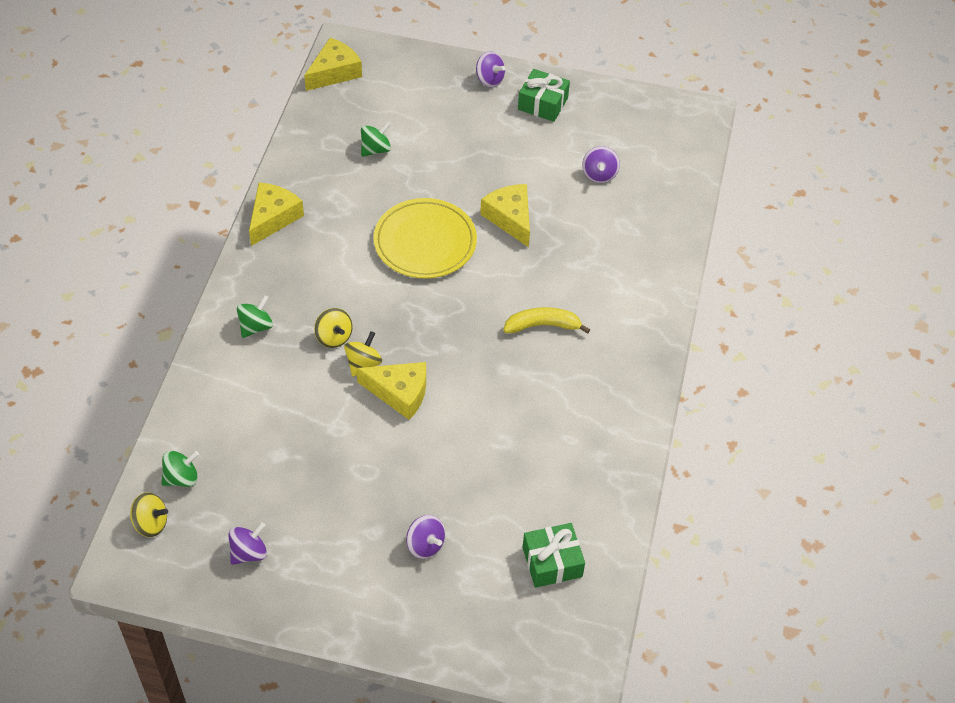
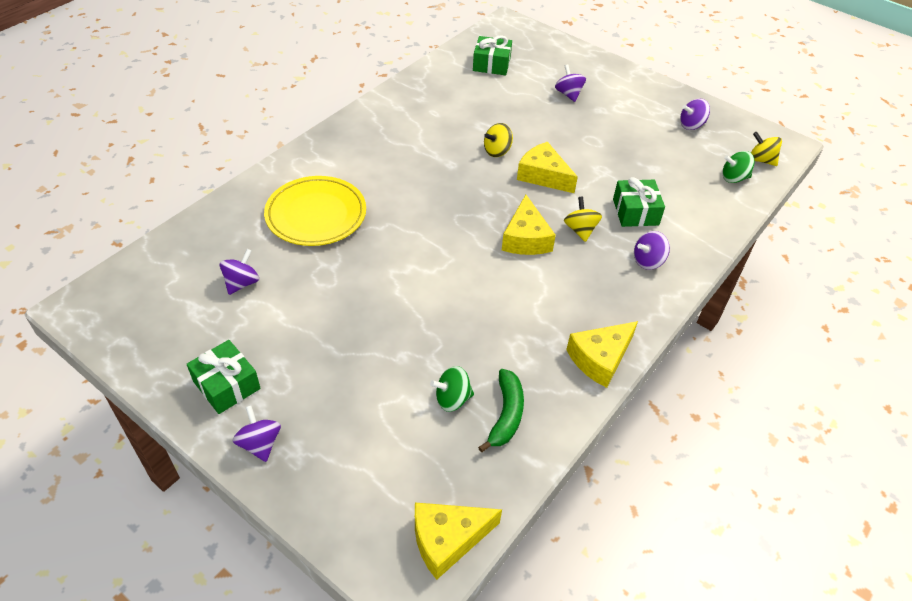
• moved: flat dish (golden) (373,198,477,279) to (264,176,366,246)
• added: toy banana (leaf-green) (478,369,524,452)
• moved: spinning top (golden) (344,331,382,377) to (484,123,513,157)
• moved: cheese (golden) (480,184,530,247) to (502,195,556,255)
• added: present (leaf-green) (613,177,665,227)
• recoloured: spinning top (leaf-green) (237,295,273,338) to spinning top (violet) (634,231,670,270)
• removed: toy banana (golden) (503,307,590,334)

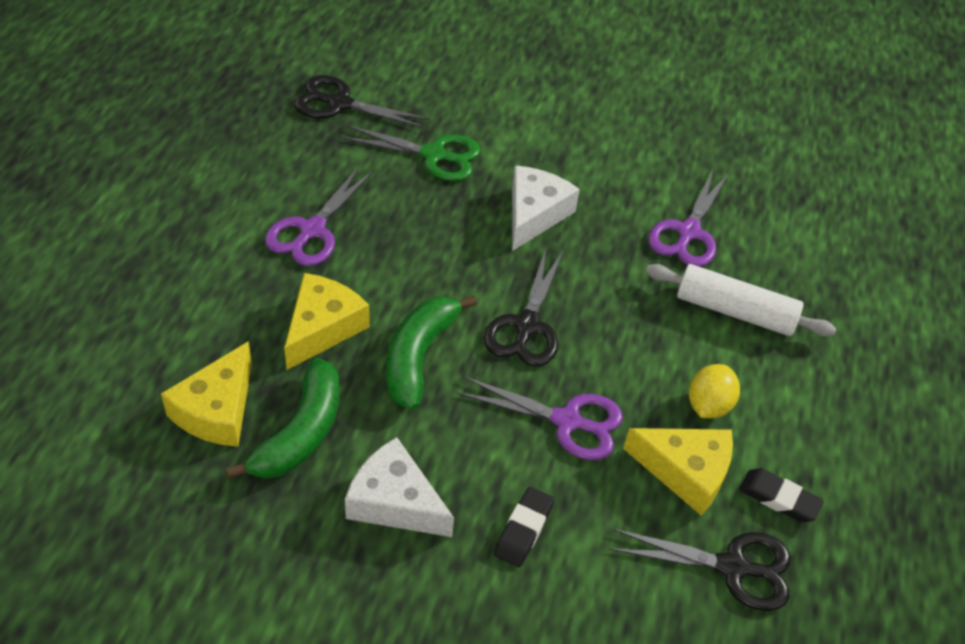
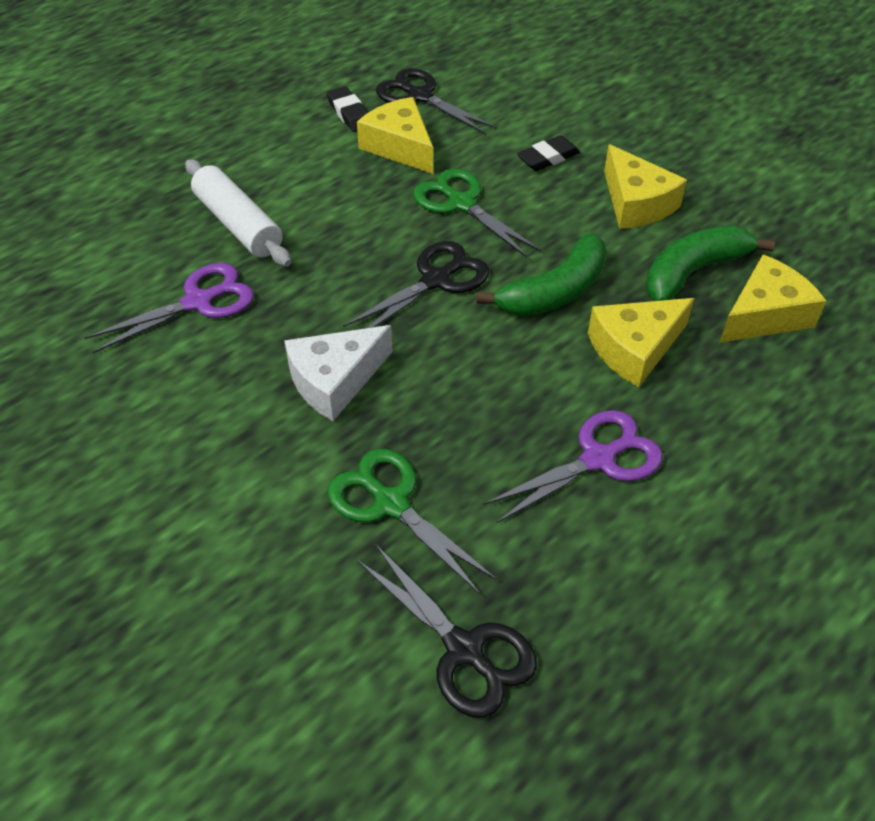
• recoloured: shears (violet) (456,376,623,460) to shears (leaf-green) (413,169,541,258)
• recoloured: cheese (snow-white) (345,437,454,537) to cheese (golden) (604,144,687,229)
• removed: citrus fruit (golden) (689,364,740,418)

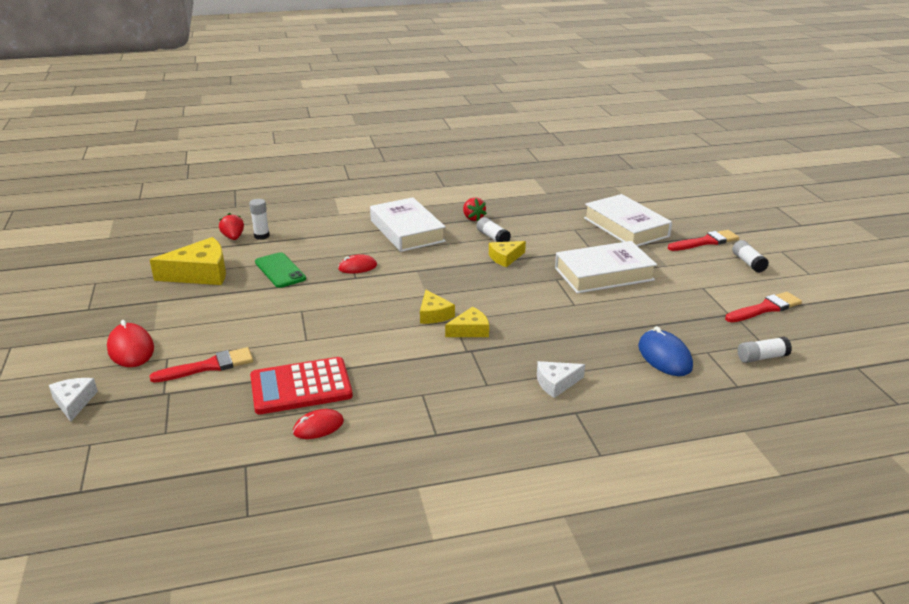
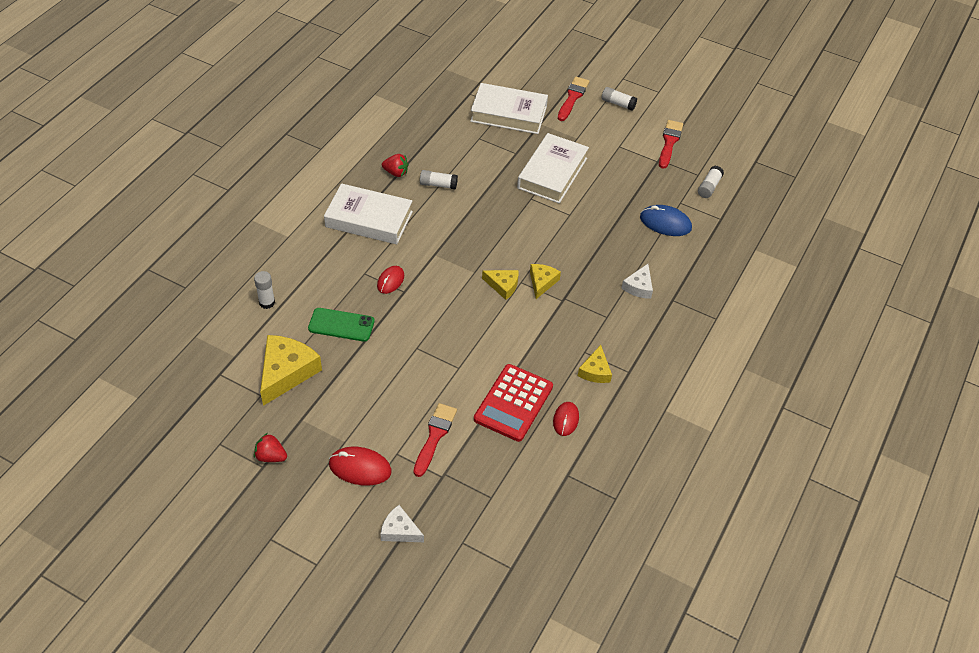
• moved: berry (crimson) (219,213,244,240) to (254,433,287,462)
• moved: cheese (golden) (489,241,526,267) to (578,345,612,383)

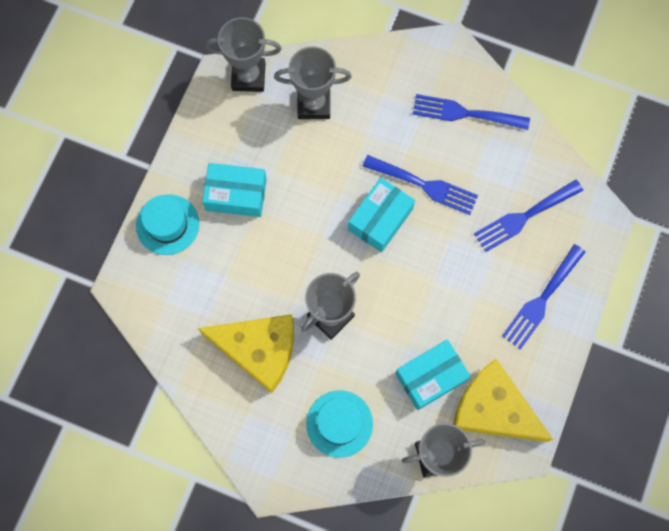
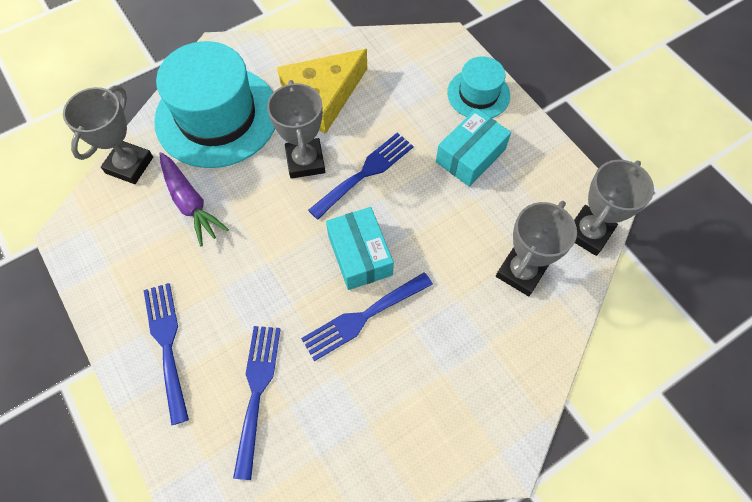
• resized: hat (aqua) (306,390,373,458) = (154,41,275,168) x1.92
• replaced: package (aqua) (395,339,471,410) to toy carrot (violet) (159,152,229,246)
• moved: table fork (blue) (413,94,530,130) to (308,133,414,220)
• removed: cheese (golden) (453,359,553,442)

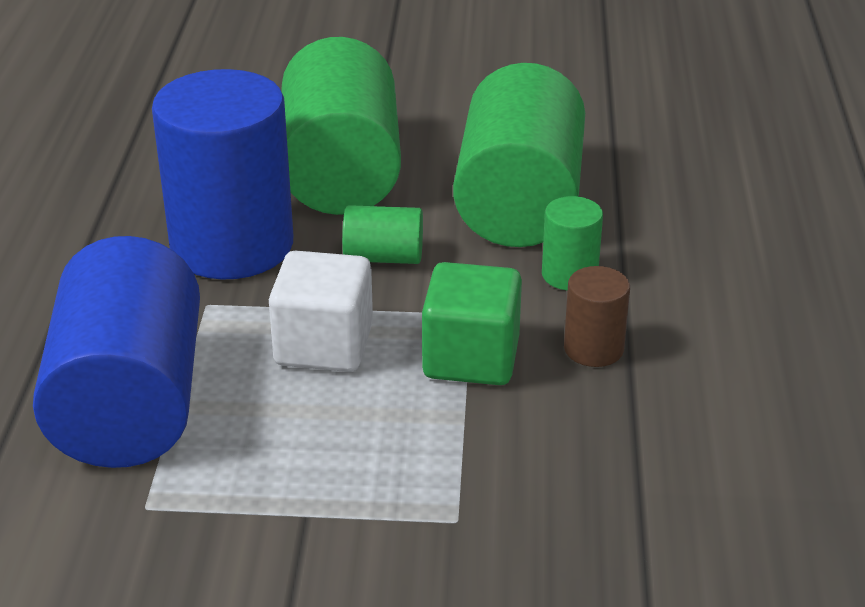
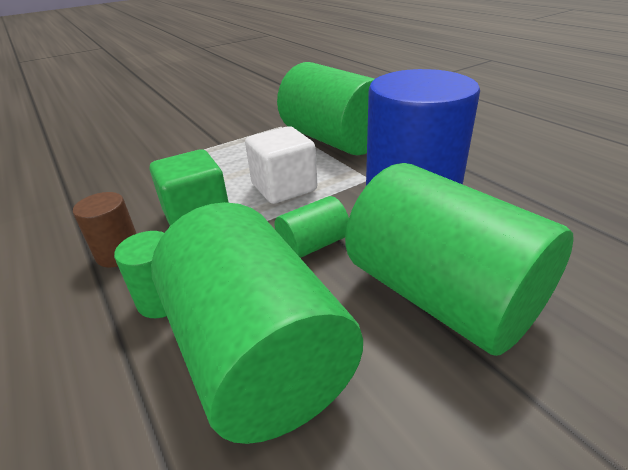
• recoloured: cylinder shape (blue) (33,236,200,468) to cylinder shape (leaf-green) (277,62,374,155)

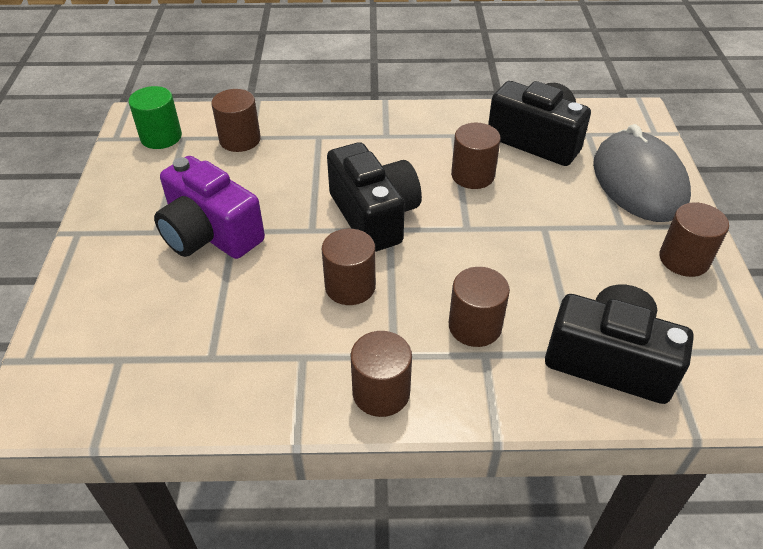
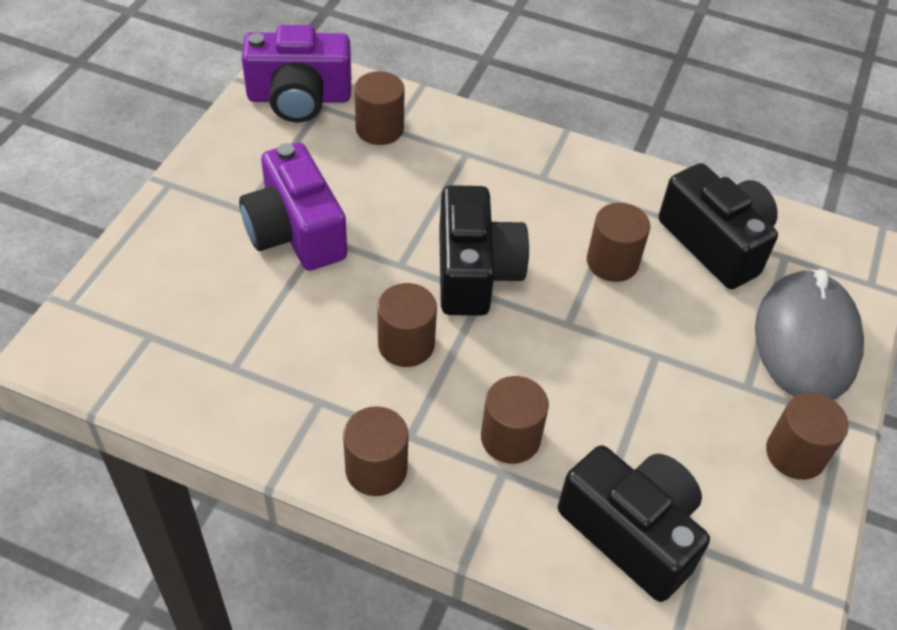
• replaced: cylinder shape (leaf-green) (128,86,182,149) to camera (violet) (242,25,351,123)

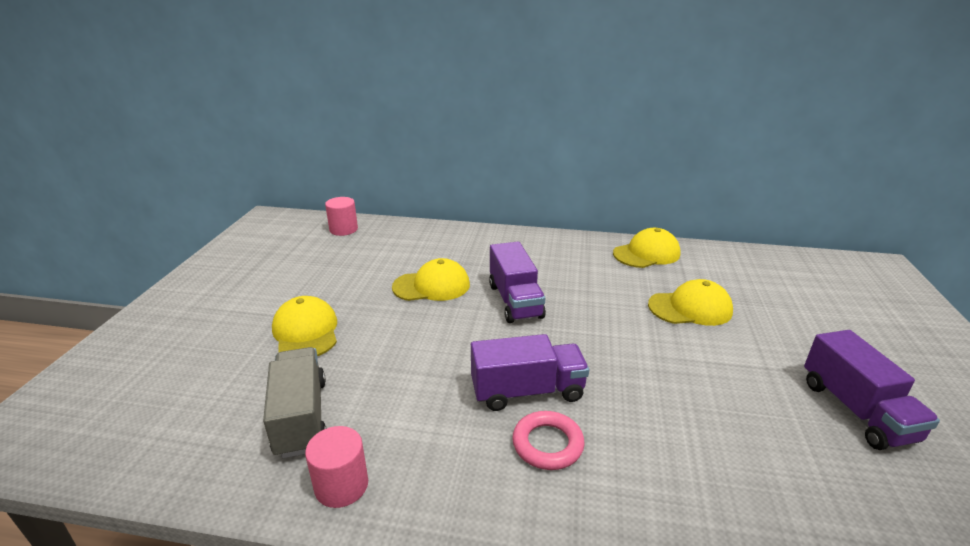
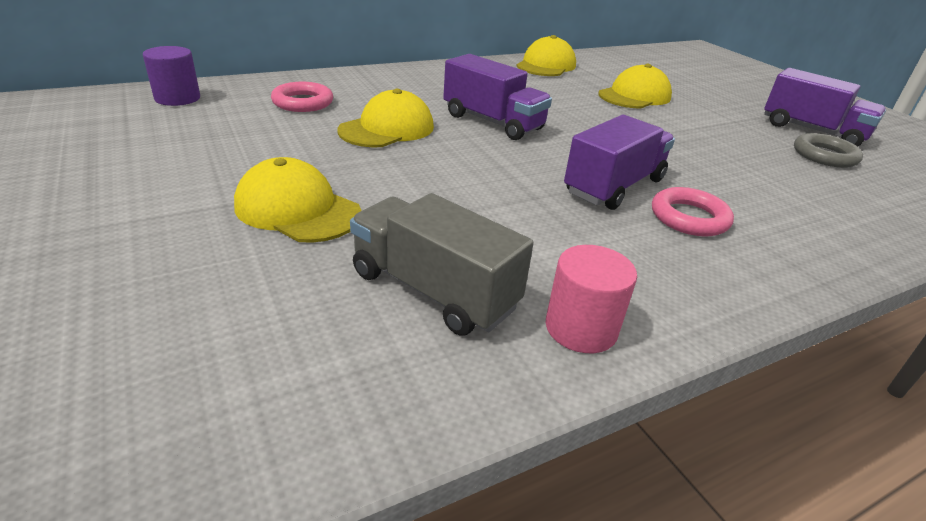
• recoloured: cylinder shape (pink) (325,197,358,236) to cylinder shape (violet) (143,46,200,106)
• added: hoop (pink) (271,82,333,112)
• added: hoop (ash-grey) (794,133,863,168)

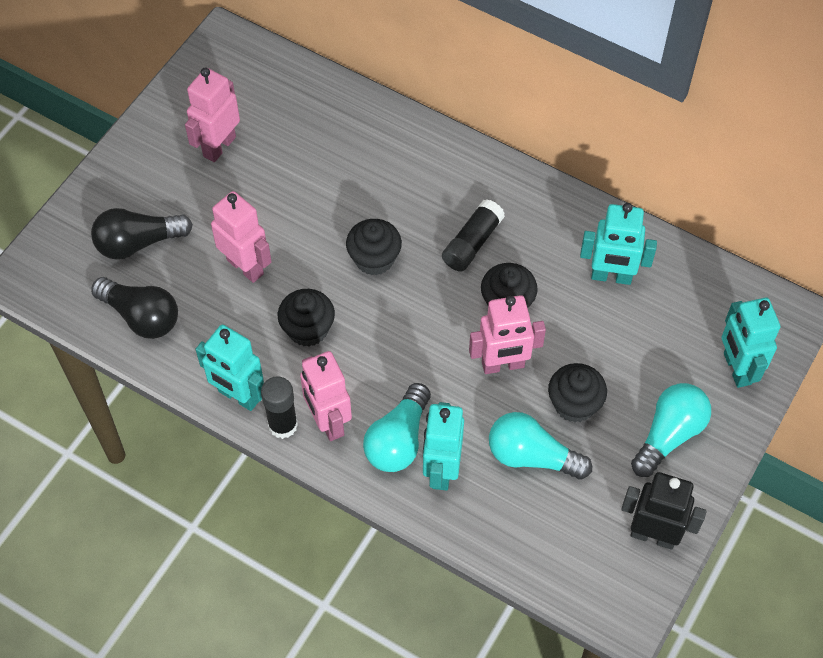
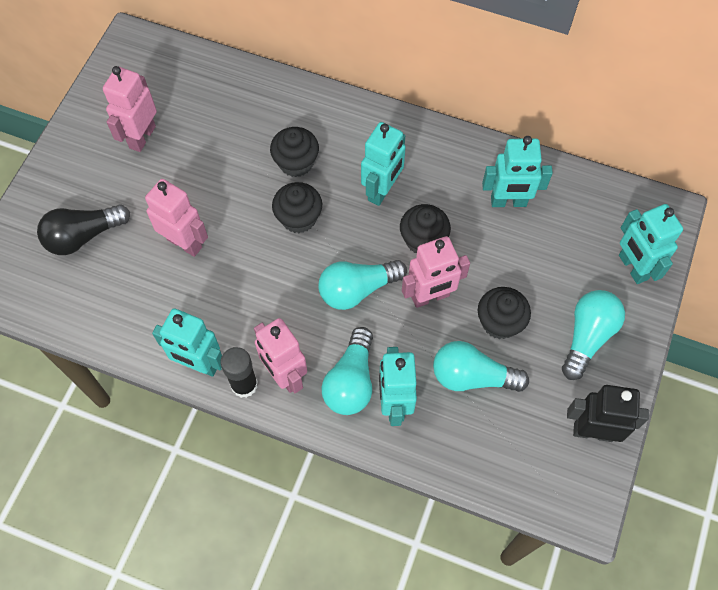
• moved: muffin (black) (278,289,335,347) to (270,127,319,177)
• added: lightbulb (aqua) (319,260,407,310)
• replaced: glue stick (black) (442,199,505,272) to robot (aqua) (361,122,406,206)
• removed: lightbulb (black) (91,277,178,339)

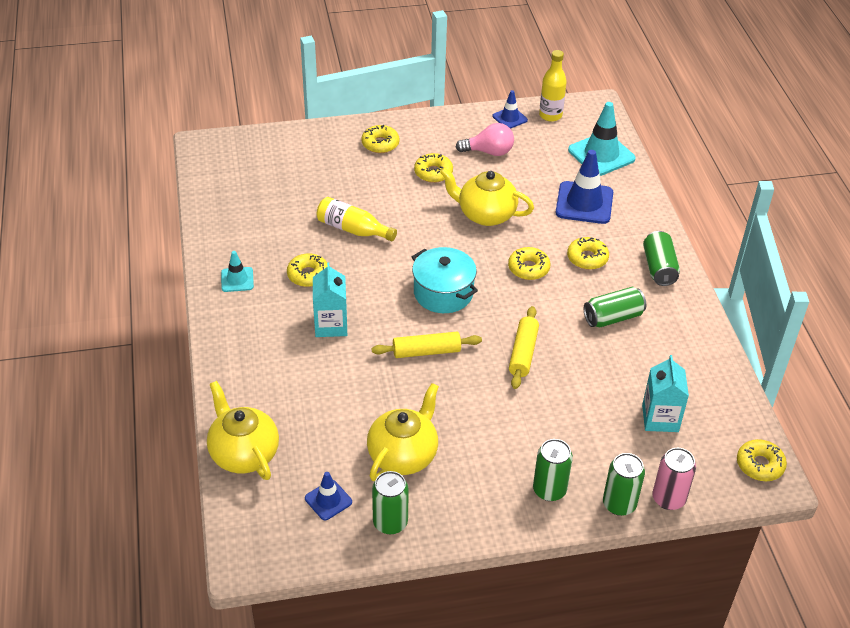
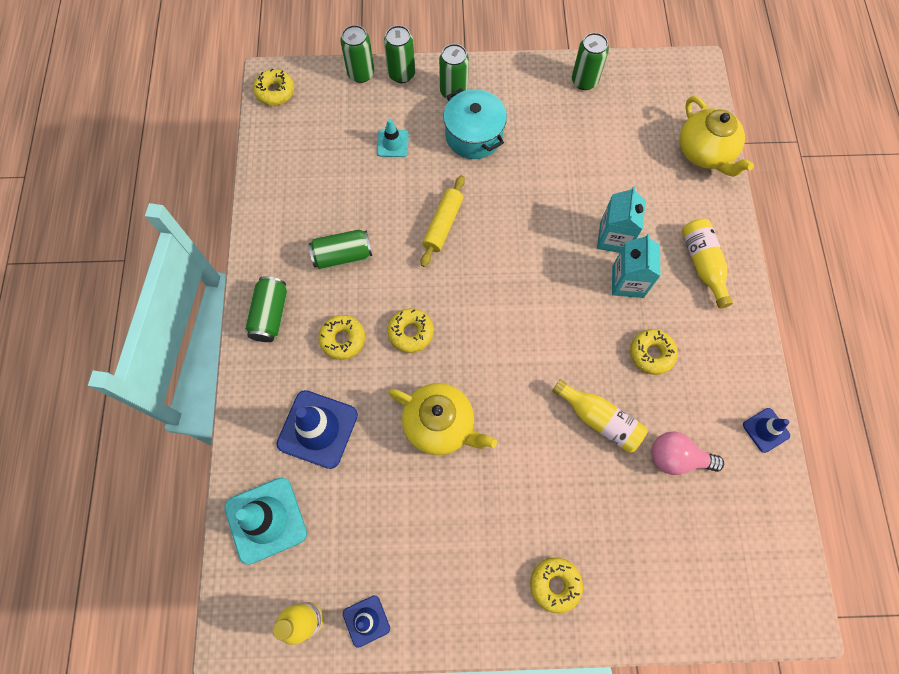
• recoloured: tin (pink) (652,448,696,510) to tin (leaf-green) (340,25,374,83)
• moved: safety cone (aqua) (221,251,254,292) to (377,119,409,157)
• moved: pot (aqua) (412,247,478,313) to (443,88,507,159)
• moved: juice carton (aqua) (642,355,689,432) to (597,186,646,253)
• moved: lightbulb (pink) (456,123,514,156) to (652,432,724,475)
• added: flask (golden) (682,218,733,308)
• moved: safety cone (blue) (305,472,352,520) to (743,408,790,453)
• removed: teapot (golden) (367,383,439,481)
• removed: pastry roller (golden) (372,332,482,358)
• removed: glazed donut (golden) (414,153,453,183)

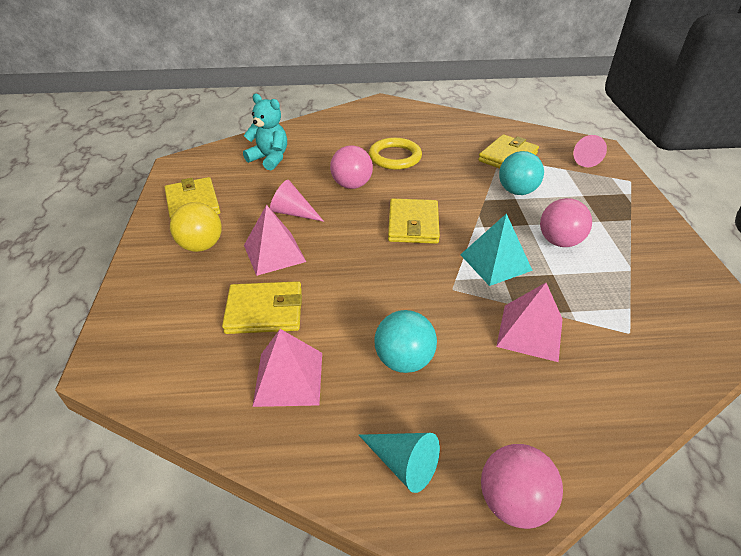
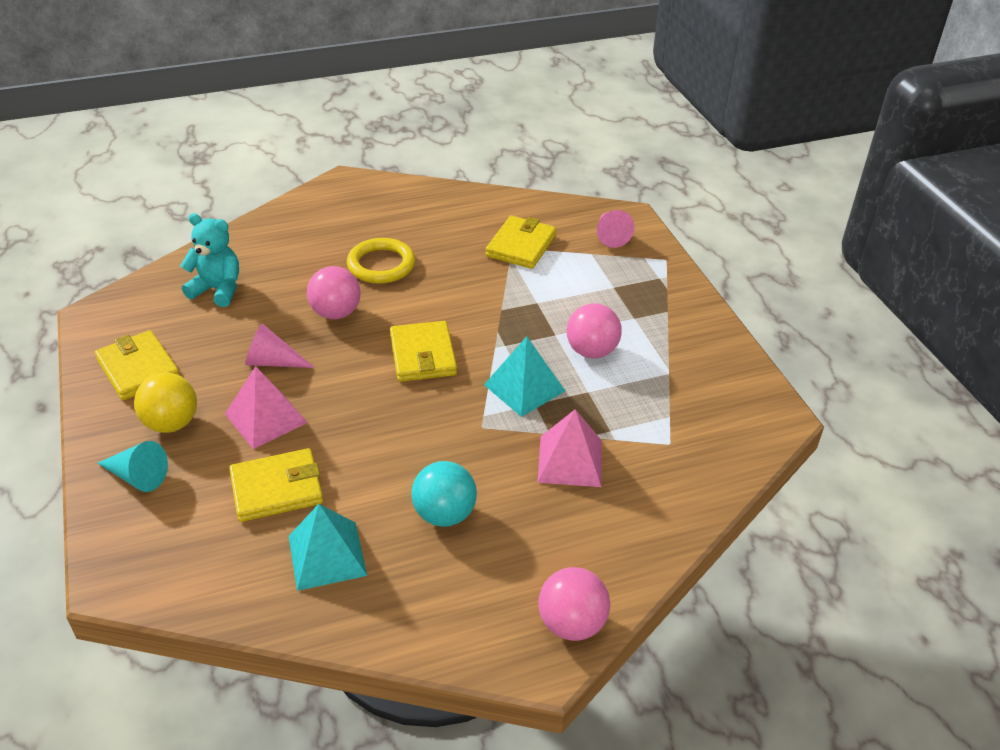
• moved: cone shape (aqua) (359,433,440,493) to (98,441,168,492)
• recoloured: solid pyramid (pink) (252,329,322,407) to solid pyramid (aqua) (289,504,367,591)
• removed: ball (aqua) (499,151,544,195)

